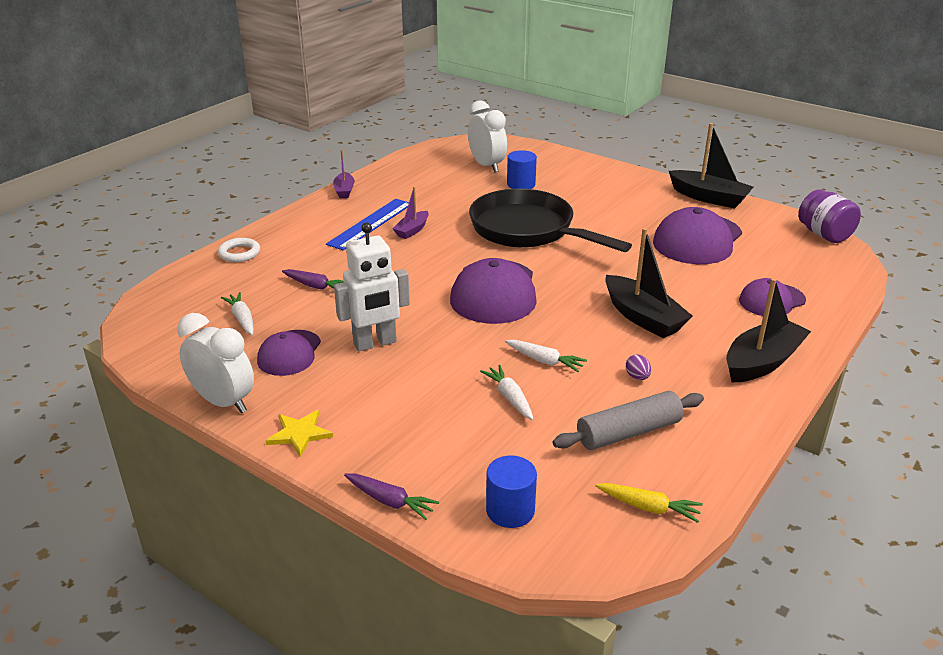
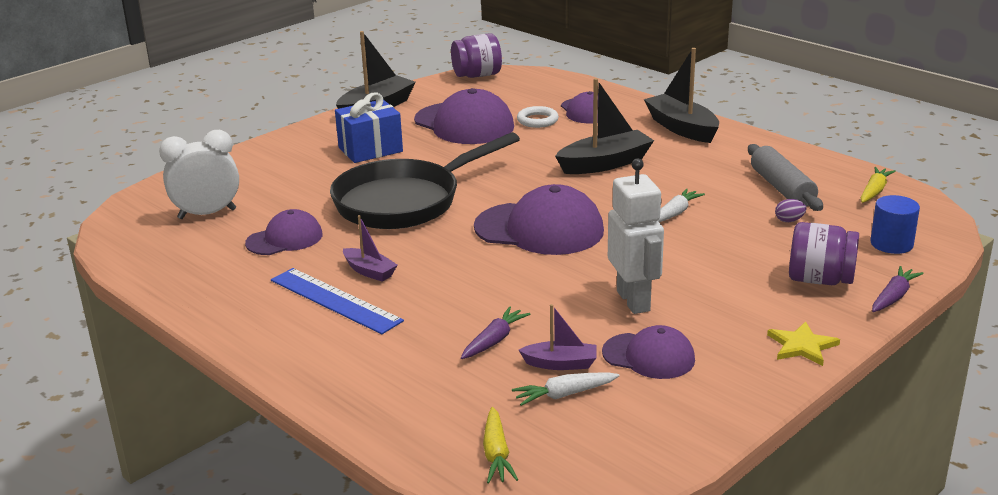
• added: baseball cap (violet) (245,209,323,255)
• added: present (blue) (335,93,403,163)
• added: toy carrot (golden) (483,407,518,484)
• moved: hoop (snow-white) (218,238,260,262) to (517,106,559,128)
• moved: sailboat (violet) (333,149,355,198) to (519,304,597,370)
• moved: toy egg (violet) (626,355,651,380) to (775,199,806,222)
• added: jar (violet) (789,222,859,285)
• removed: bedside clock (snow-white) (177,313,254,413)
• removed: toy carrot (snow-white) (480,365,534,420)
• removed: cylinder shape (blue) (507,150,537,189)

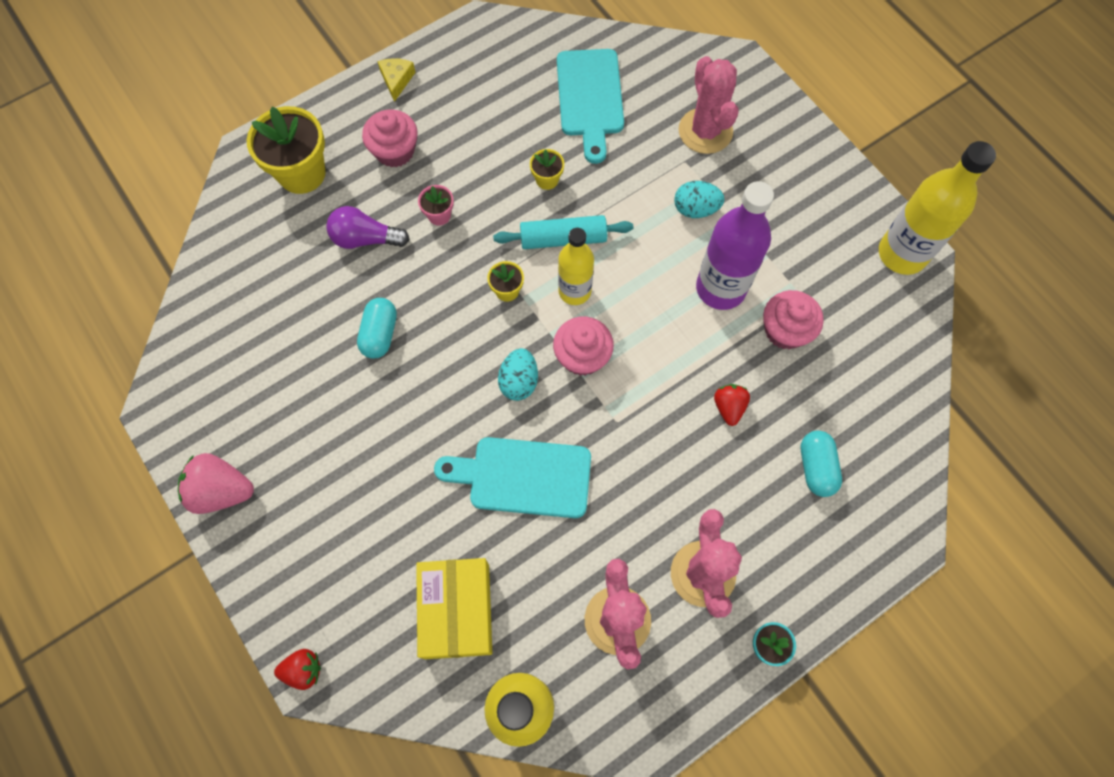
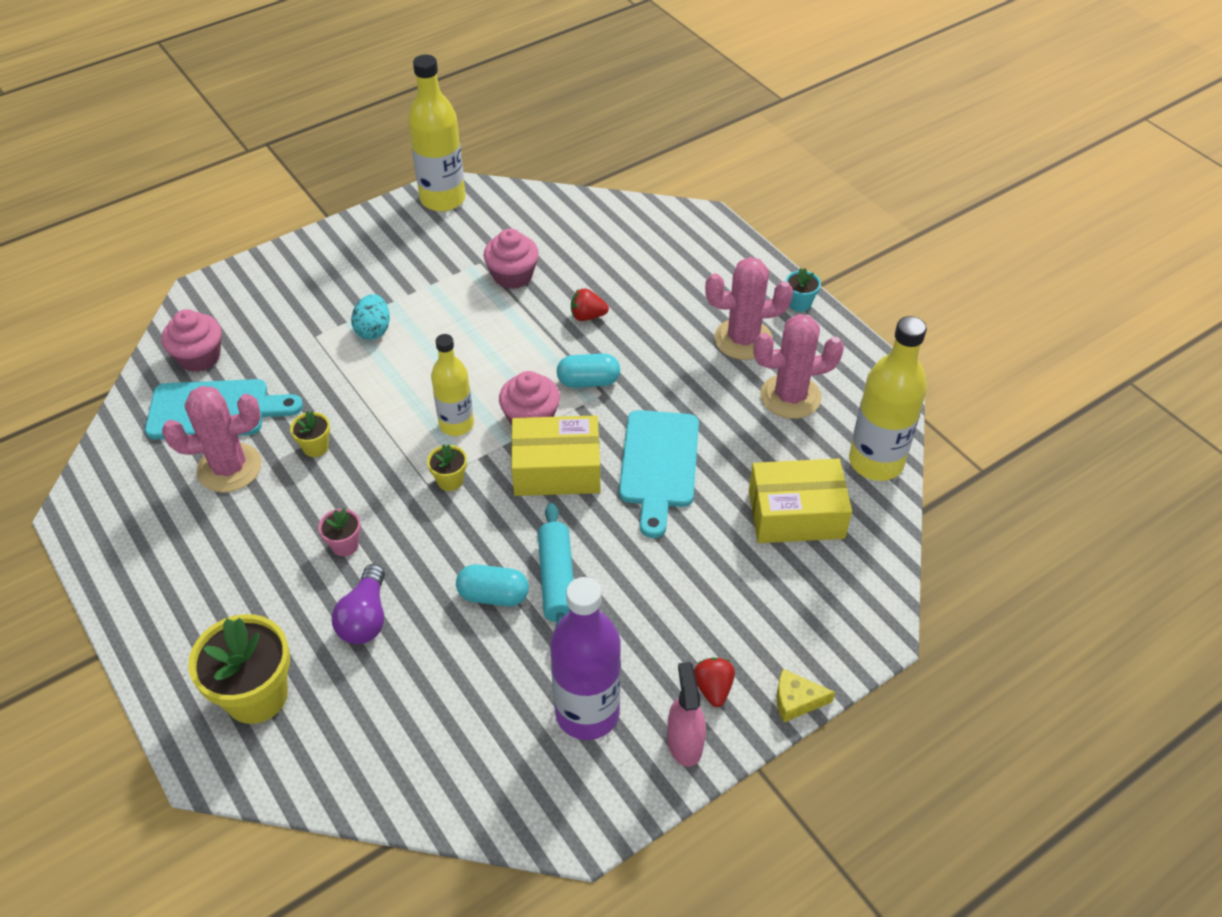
• moved: muffin (pink) (362,110,418,167) to (162,309,222,372)
• moved: saguaro cactus (pink) (679,56,739,154) to (162,386,261,493)
• replaced: toy egg (aqua) (498,348,538,401) to package (golden) (511,415,600,496)
• moved: pastry roller (aqua) (493,215,633,249) to (538,503,574,628)
• moved: flask (violet) (696,181,774,310) to (550,577,621,740)
• moved: pill (aqua) (801,430,842,497) to (557,353,620,388)
• replaced: berry (pink) (178,453,254,514) to spray cleaner (pink) (667,662,706,767)
• moved: berry (crimson) (274,649,321,690) to (694,657,735,707)
• moved: cheese (golden) (377,58,416,102) to (777,669,835,723)

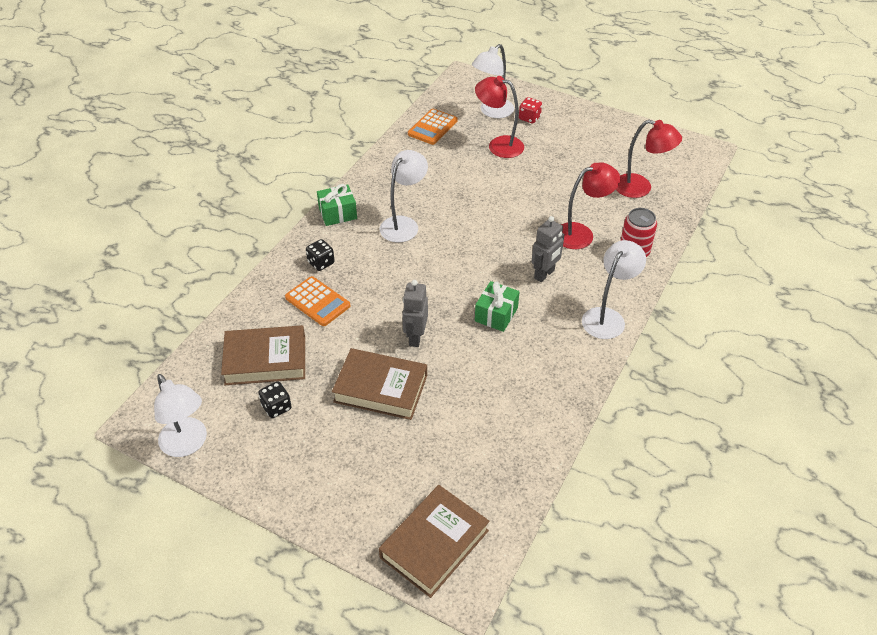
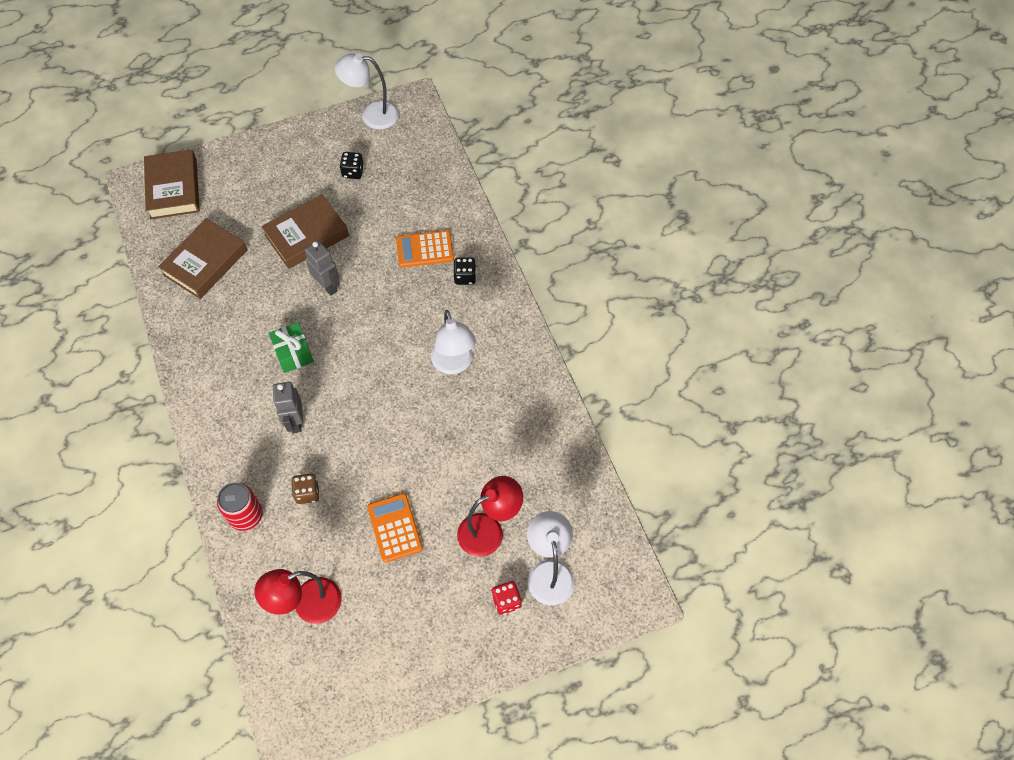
• moved: hardcover (dark brown) (221,325,305,385) to (158,218,247,299)
• replaced: desk lamp (crimson) (561,162,620,249) to game die (dark brown) (291,474,320,504)
• moved: calculator (orange-coloured) (408,109,458,145) to (367,493,423,563)
• removed: present (leaf-green) (317,184,357,226)
• removed: desk lamp (snow-white) (582,240,646,339)

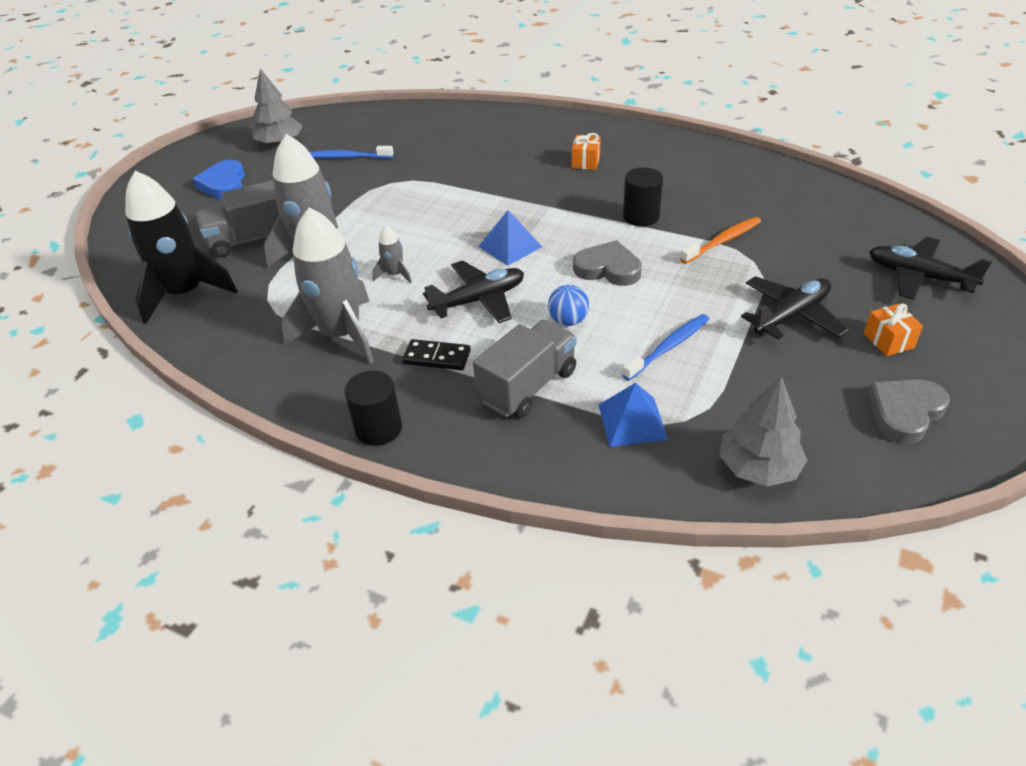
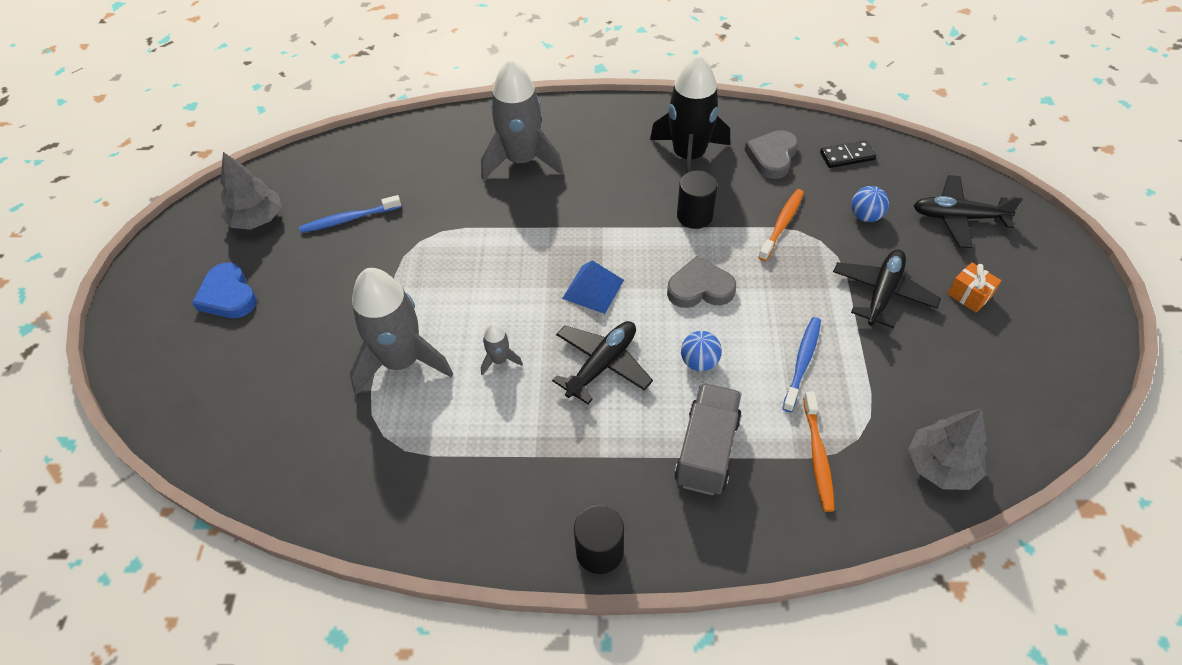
• moved: spaceship (ash-grey) (282,207,374,364) to (481,59,564,180)
• moved: spaceship (black) (125,171,238,324) to (650,54,730,173)
• moved: love heart (ash-grey) (868,379,950,444) to (745,130,798,179)
• replaced: solid pyramid (blue) (599,383,668,447) to dental brush (orange-coloured) (803,392,835,512)
• moved: domino (black) (402,339,471,370) to (820,140,876,168)
• added: ball (blue) (851,186,889,222)
• removed: truck (ash-grey) (196,180,280,257)
• removed: present (orange-coloured) (572,133,601,170)

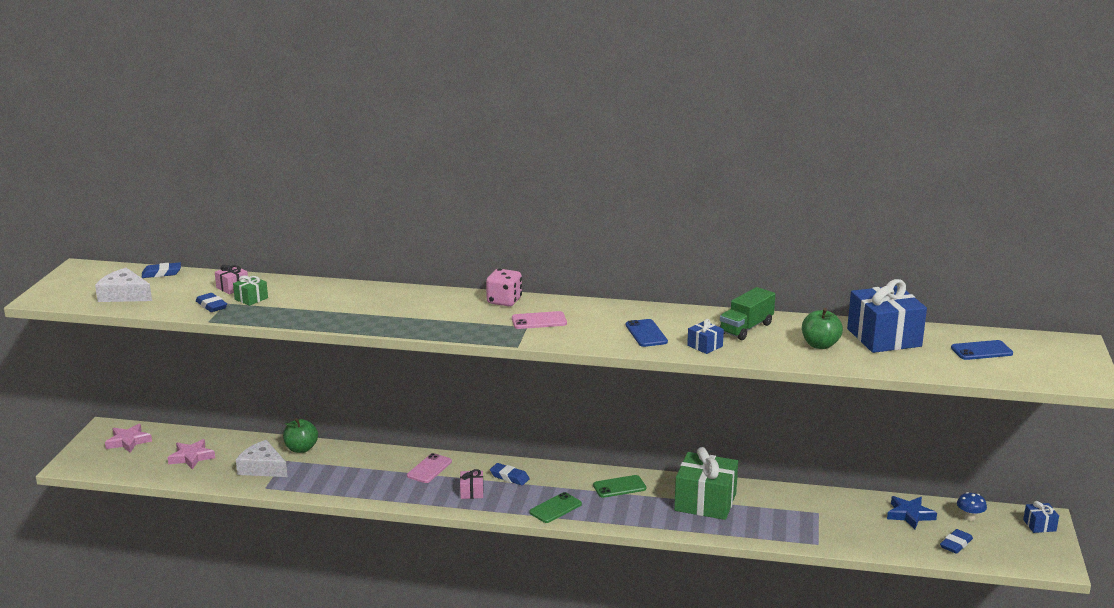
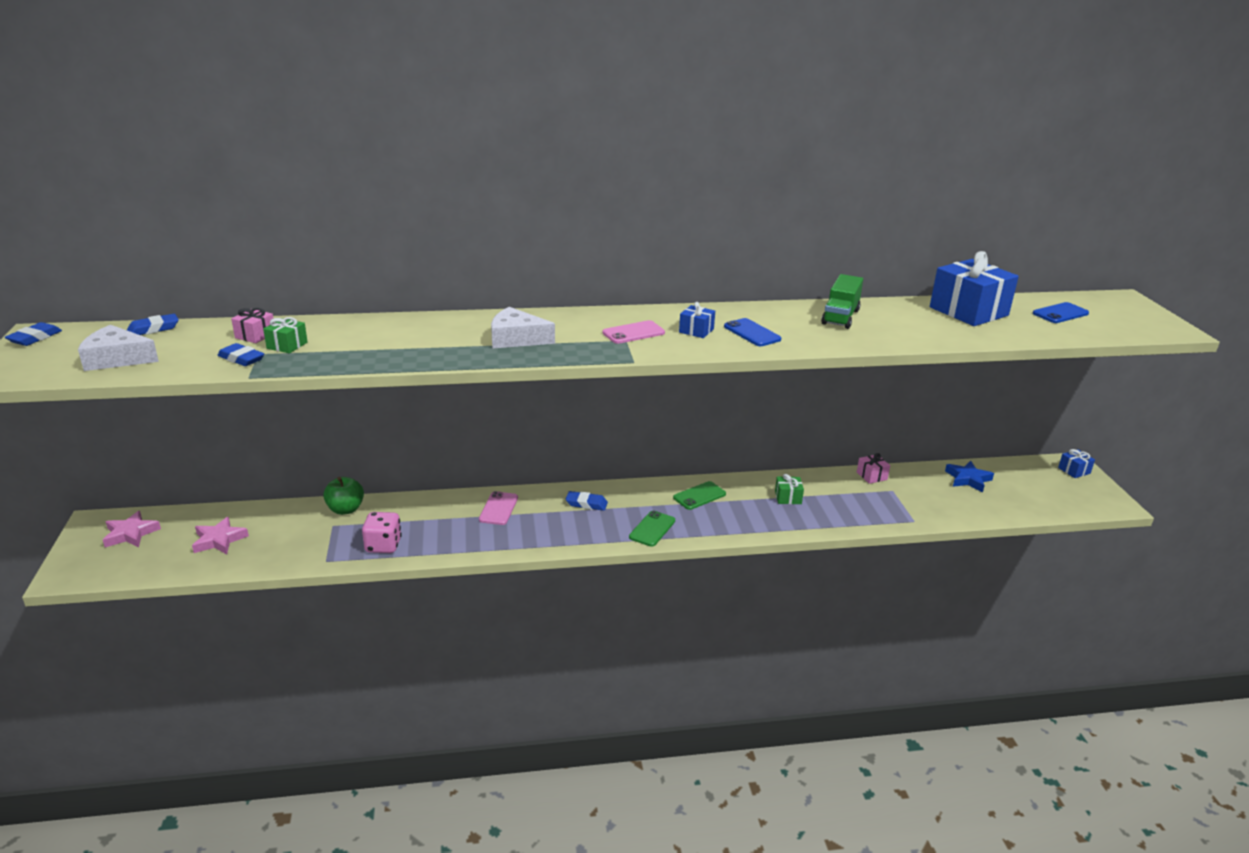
• moved: gum eraser (blue) (940,529,973,554) to (5,322,62,346)
• moved: game die (pink) (486,269,522,306) to (362,512,402,553)
• moved: cheese (snow-white) (236,440,288,477) to (491,307,555,349)
• moved: present (blue) (687,319,724,354) to (679,302,715,338)
• resized: present (leaf-green) (674,447,738,520) = (775,474,804,504) x0.45
• moved: present (pink) (460,469,484,499) to (857,453,890,484)
• removed: apple fruit (leaf-green) (802,308,843,349)
• removed: toadstool (blue) (957,492,987,521)

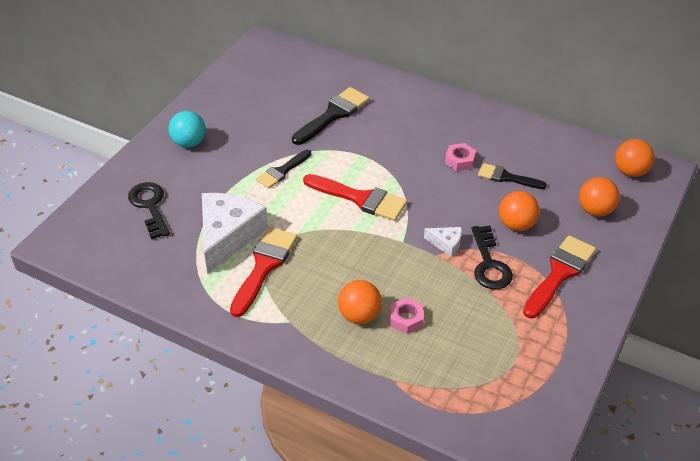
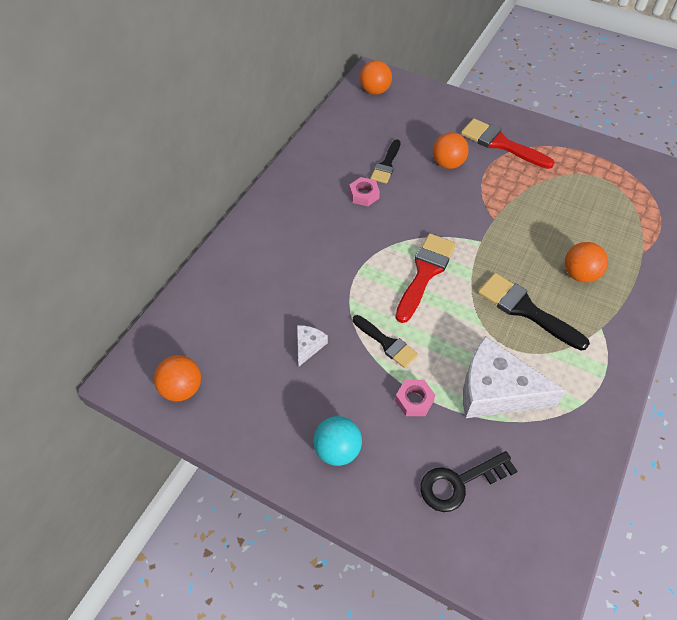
• moved: ball (orange-coloured) (579,177,620,217) to (154,355,201,401)
• moved: cheese (snow-white) (424,227,462,257) to (297,325,328,366)
• moved: hex nut (pink) (390,297,424,334) to (395,380,435,416)
• moved: brush (black) (292,87,370,145) to (478,273,590,350)
• removed: brush (crimson) (230,227,297,317)
• removed: latchkey (black) (471,226,513,289)

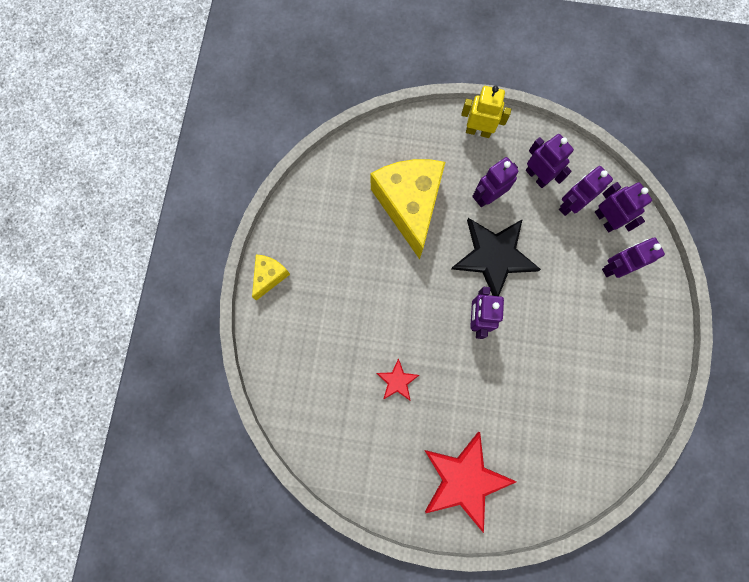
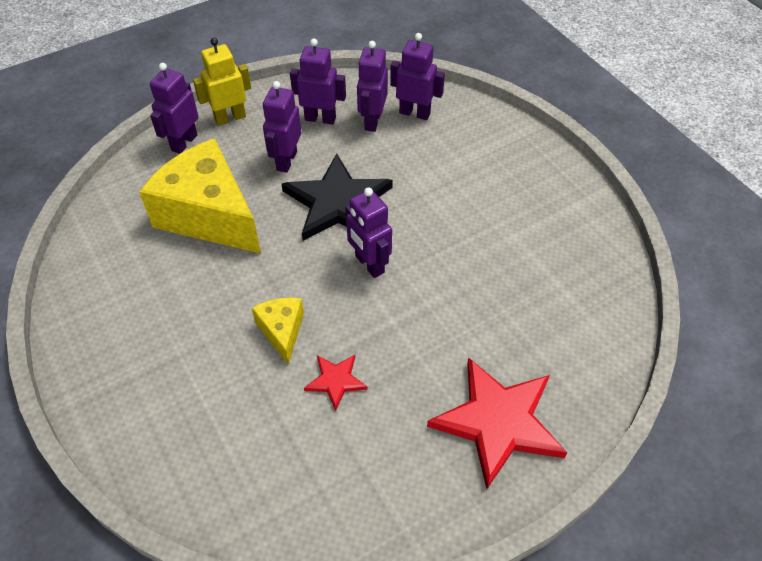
• moved: robot (violet) (602,237,665,278) to (150,63,199,154)
• moved: cheese (golden) (252,254,290,301) to (252,297,304,365)

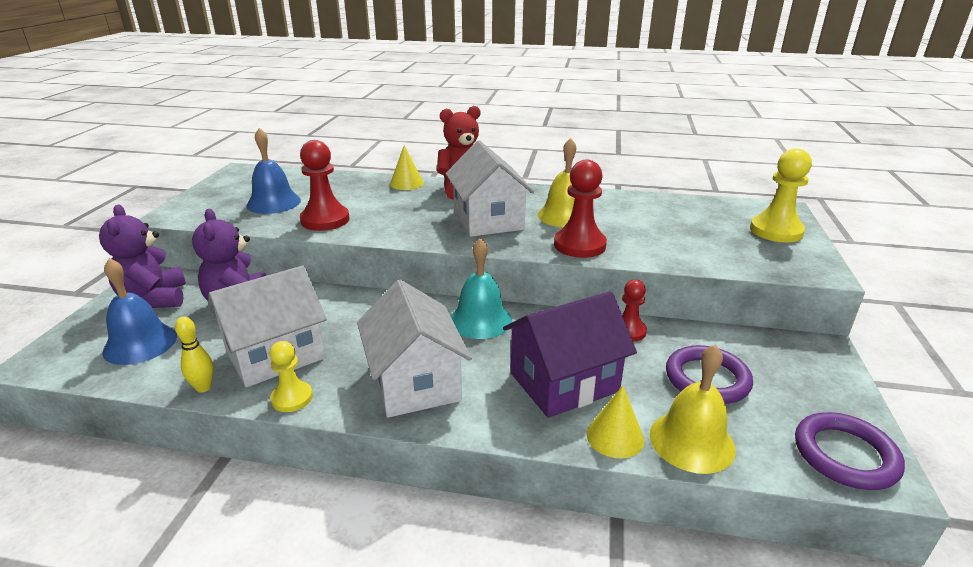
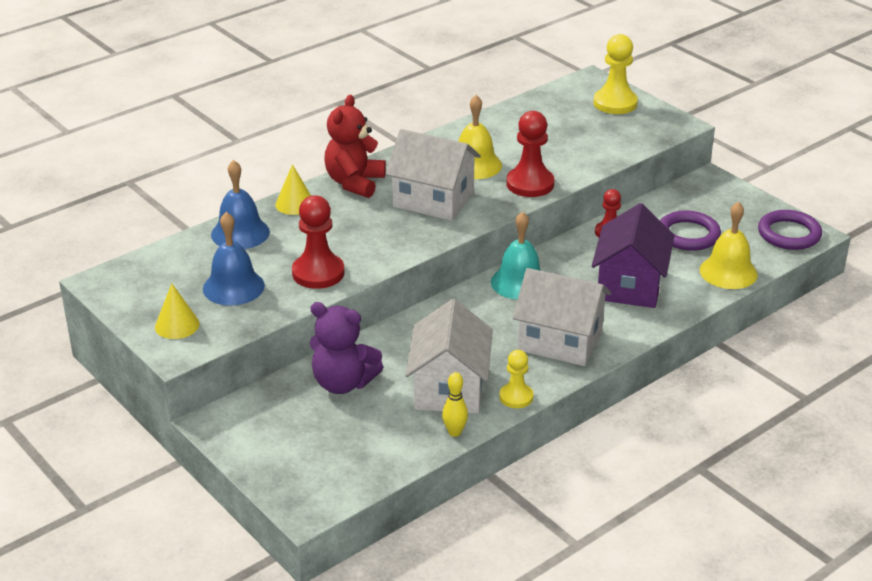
• moved: cone shape (golden) (587,385,644,459) to (155,283,200,339)
• moved: school bell (blue) (102,258,177,365) to (211,160,270,249)
• removed: teddy bear (violet) (99,205,186,308)

